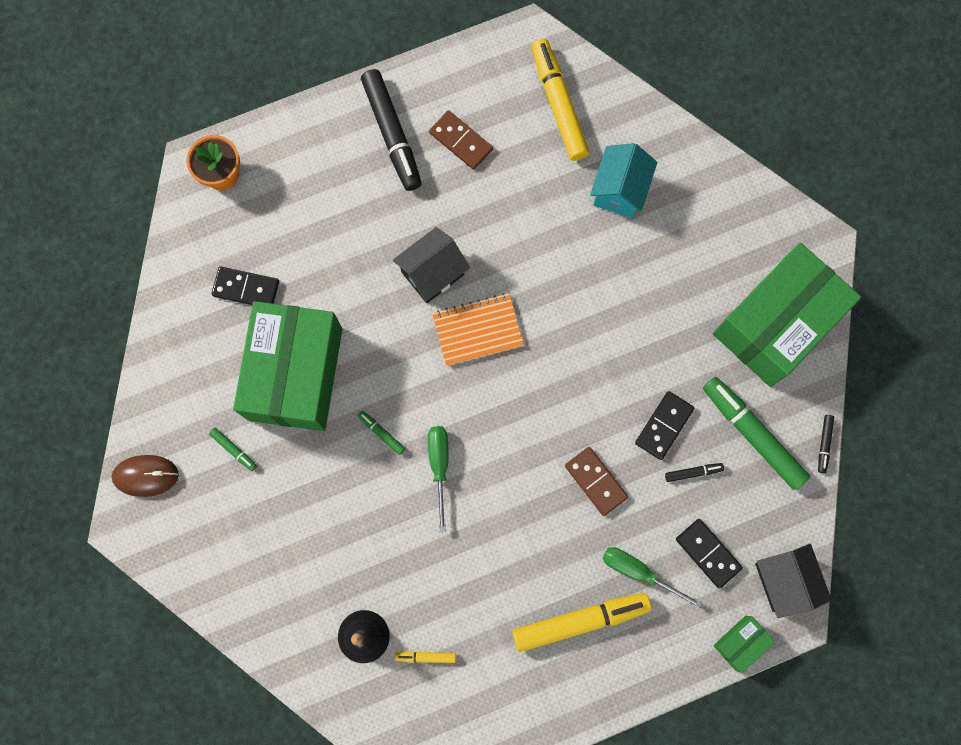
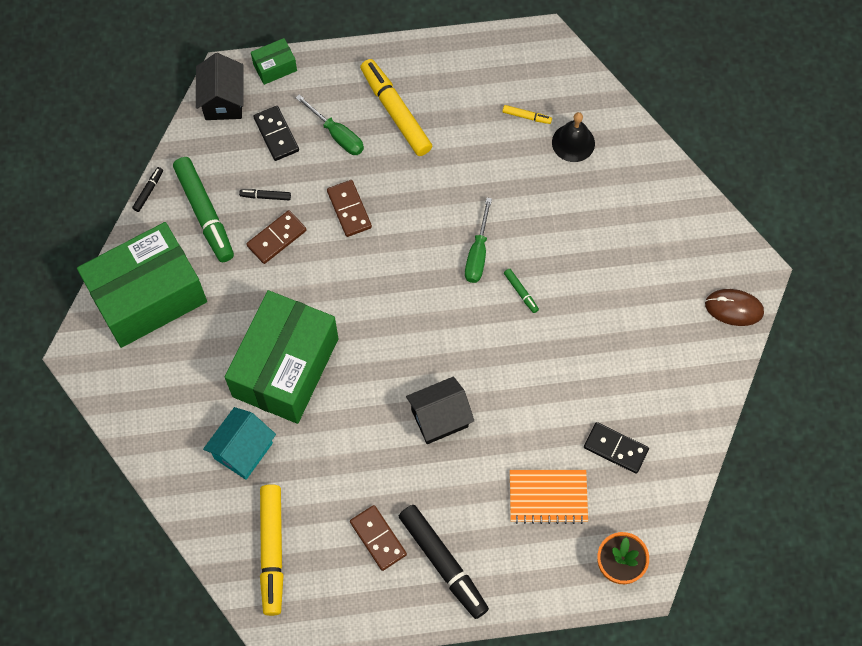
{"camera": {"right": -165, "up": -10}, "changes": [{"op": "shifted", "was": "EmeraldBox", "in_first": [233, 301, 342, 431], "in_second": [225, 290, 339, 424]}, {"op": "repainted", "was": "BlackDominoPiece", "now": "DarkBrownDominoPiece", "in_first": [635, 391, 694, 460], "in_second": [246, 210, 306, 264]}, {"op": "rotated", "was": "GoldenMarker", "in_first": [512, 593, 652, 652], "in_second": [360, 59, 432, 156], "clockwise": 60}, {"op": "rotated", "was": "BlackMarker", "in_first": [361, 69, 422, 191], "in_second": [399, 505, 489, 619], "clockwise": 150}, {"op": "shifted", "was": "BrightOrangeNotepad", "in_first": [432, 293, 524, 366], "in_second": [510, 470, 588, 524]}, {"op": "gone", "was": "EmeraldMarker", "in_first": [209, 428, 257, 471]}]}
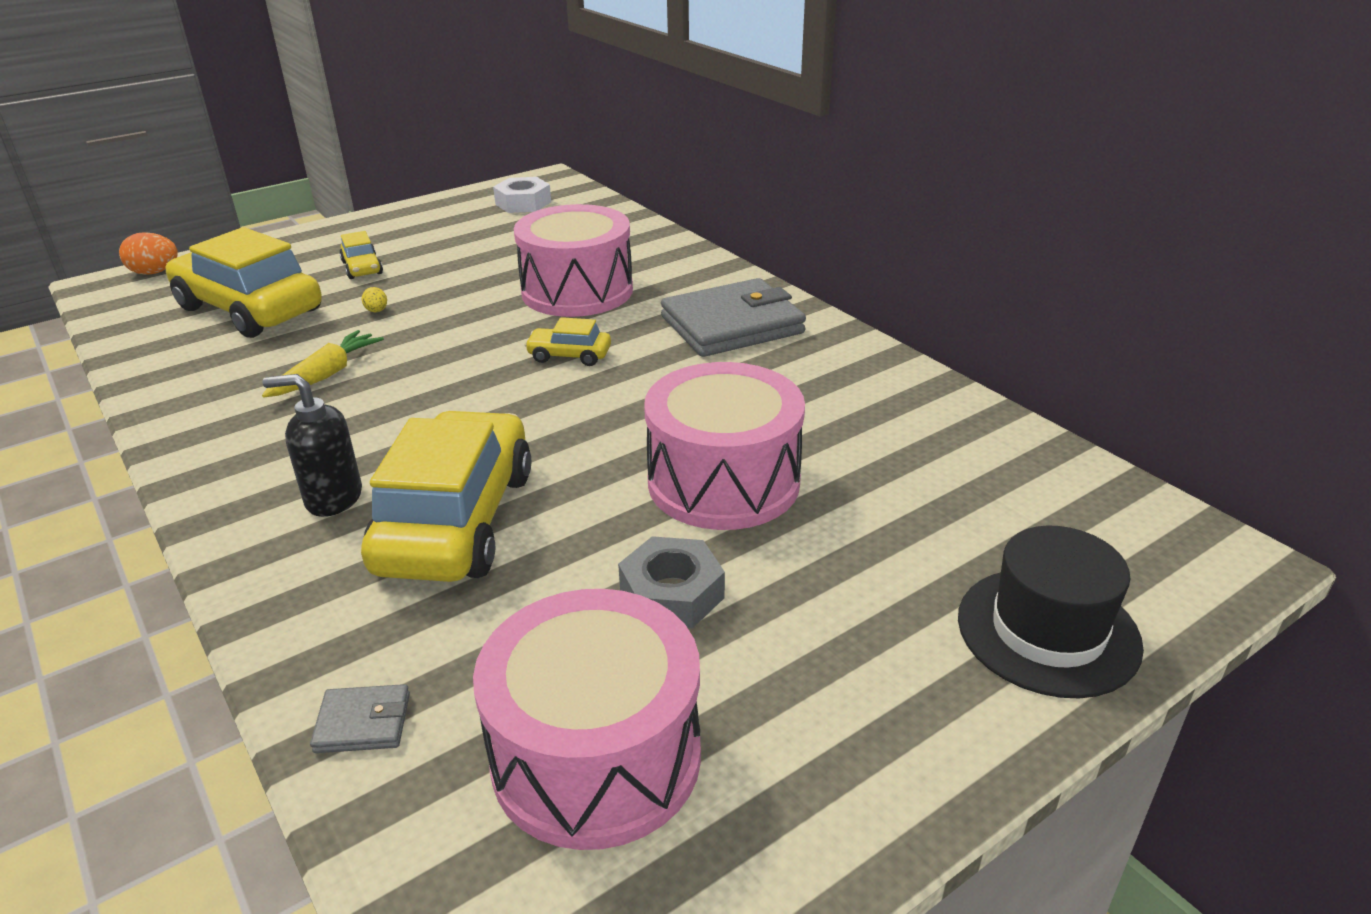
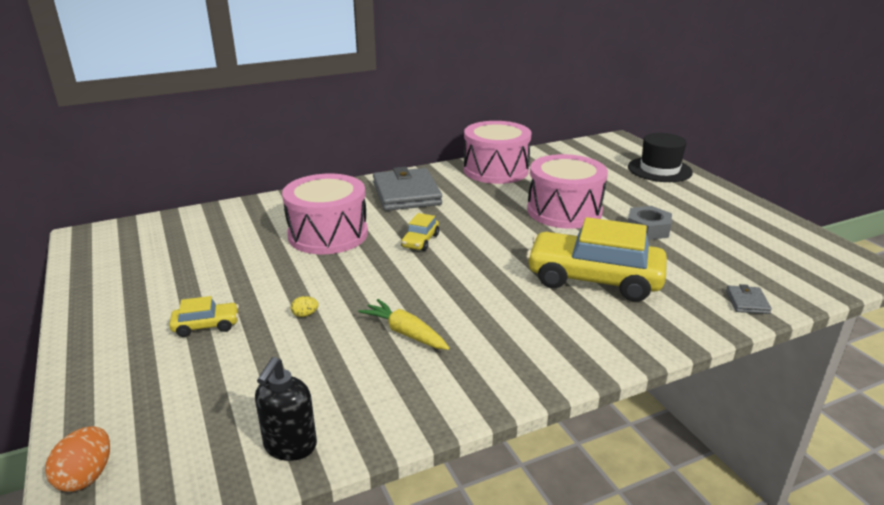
{"camera": {"right": -80, "up": -5}, "changes": [{"op": "shifted", "was": "BlackSoapDispenser", "in_first": [262, 374, 362, 517], "in_second": [255, 357, 317, 461]}, {"op": "shifted", "was": "PinkDrum", "in_first": [473, 589, 701, 850], "in_second": [464, 121, 532, 184]}, {"op": "gone", "was": "GoldenToyCar", "in_first": [166, 227, 322, 338]}, {"op": "gone", "was": "SnowWhiteNut", "in_first": [493, 177, 551, 213]}]}
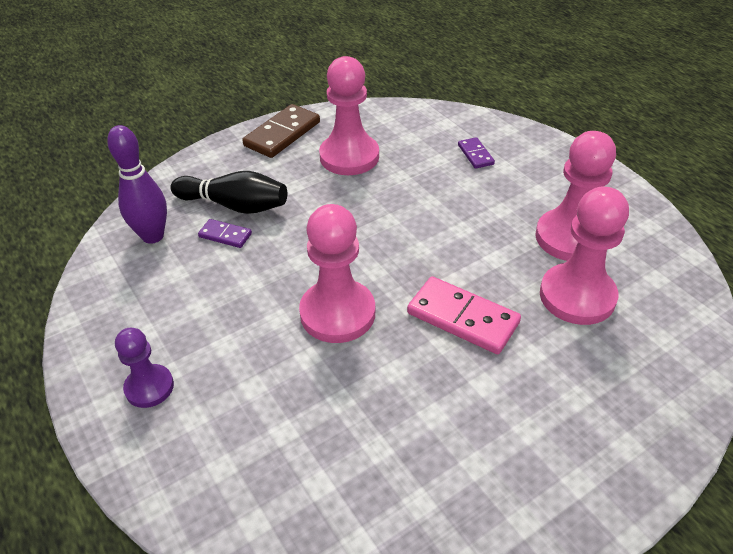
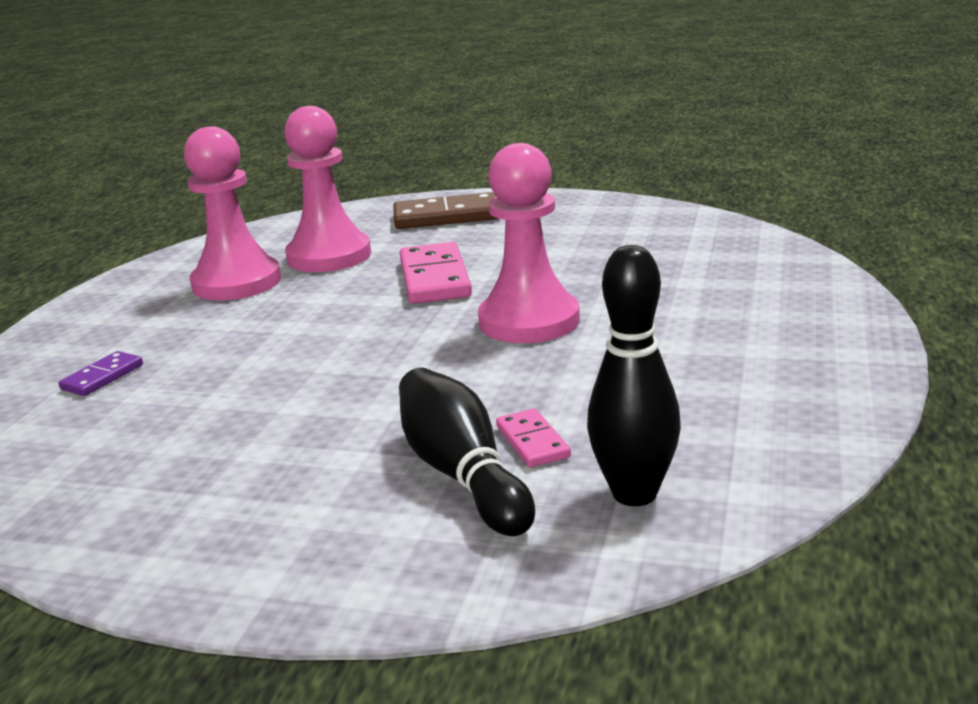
{"camera": {"right": -130, "up": -20}, "changes": [{"op": "shifted", "was": "DarkBrownDominoPiece", "in_first": [242, 104, 320, 158], "in_second": [393, 192, 499, 229]}, {"op": "repainted", "was": "RoyalPurpleDominoPiece", "now": "PinkDominoPiece", "in_first": [198, 219, 252, 248], "in_second": [496, 409, 571, 467]}, {"op": "repainted", "was": "RoyalPurpleTenpin", "now": "BlackTenpin", "in_first": [107, 125, 167, 244], "in_second": [587, 245, 681, 506]}, {"op": "gone", "was": "RoyalPurpleGamePawn", "in_first": [115, 328, 174, 408]}, {"op": "gone", "was": "PinkGamePawn", "in_first": [319, 56, 379, 175]}]}
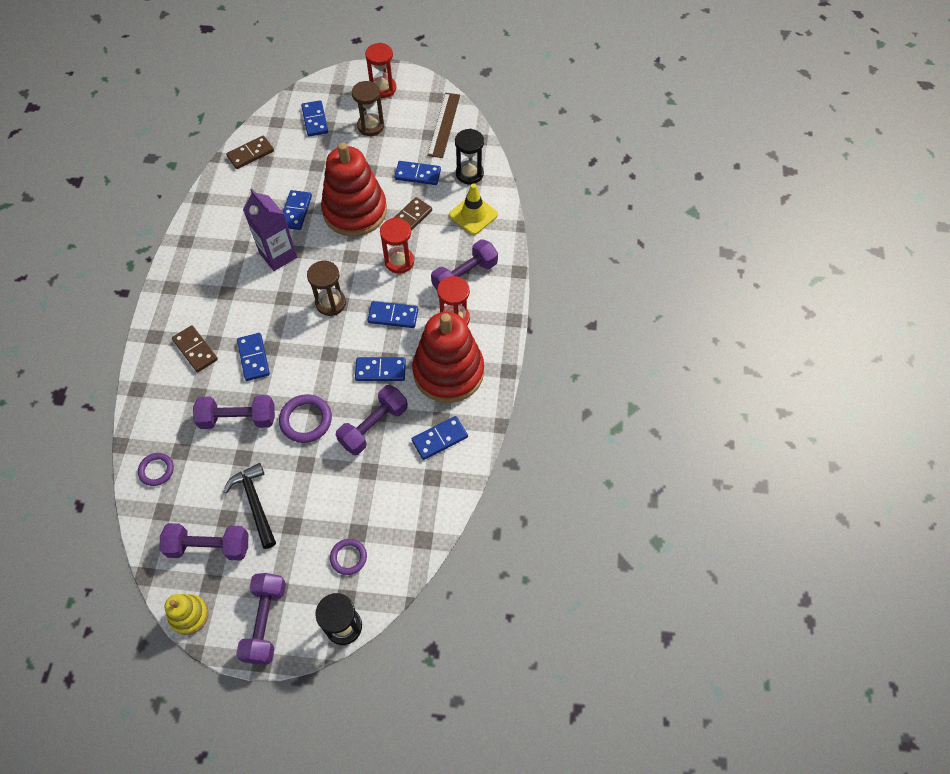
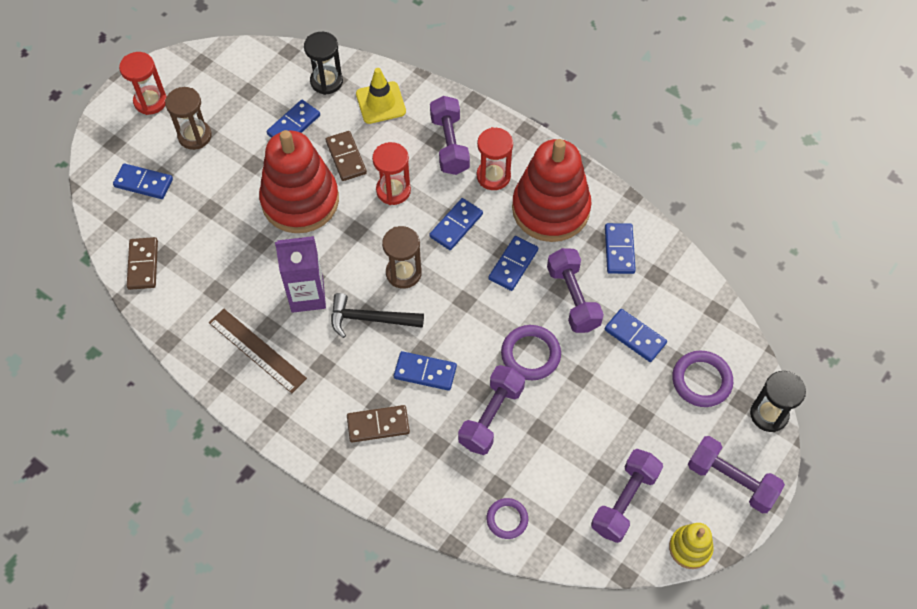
{"camera": {"right": -60, "up": 0}, "changes": [{"op": "shifted", "was": "DarkBrownStraightedge", "in_first": [427, 93, 460, 158], "in_second": [209, 309, 307, 393]}, {"op": "shifted", "was": "BlackClawHammer", "in_first": [224, 463, 276, 549], "in_second": [331, 293, 424, 338]}, {"op": "shifted", "was": "CobaltDominoPiece", "in_first": [283, 190, 312, 230], "in_second": [605, 309, 667, 362]}, {"op": "scaled", "was": "RoyalPurpleRing", "in_first": [330, 539, 367, 575], "in_second": [672, 350, 733, 407], "ratio": 1.54}]}
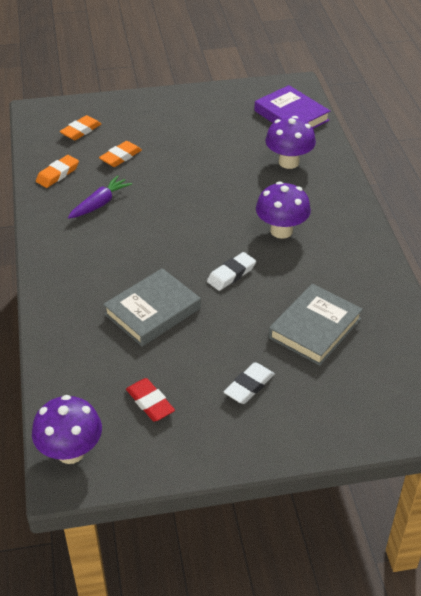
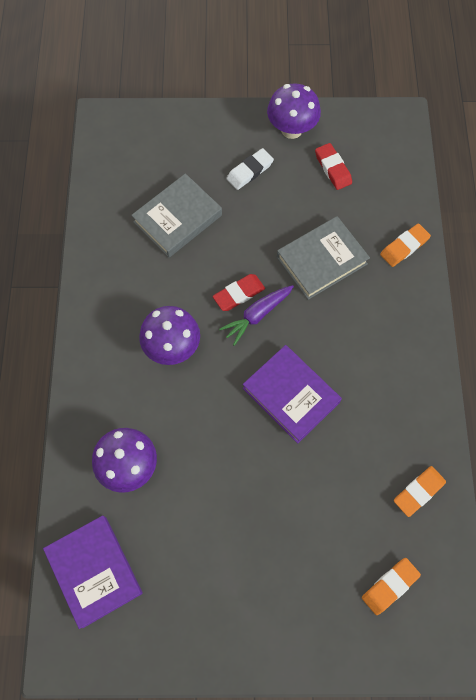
{"camera": {"right": -170, "up": 25}, "changes": [{"op": "repainted", "was": "SnowWhiteGumEraser", "now": "RedGumEraser", "in_first": [207, 252, 256, 291], "in_second": [213, 274, 265, 311]}, {"op": "shifted", "was": "RoyalPurpleToyCarrot", "in_first": [68, 175, 132, 218], "in_second": [219, 285, 294, 346]}, {"op": "new", "now": "RoyalPurpleHardcover", "in_second": [243, 345, 342, 443]}, {"op": "shifted", "was": "RoyalPurpleMushroom", "in_first": [32, 395, 102, 464], "in_second": [267, 83, 321, 139]}, {"op": "shifted", "was": "BrightOrangeGumEraser", "in_first": [99, 141, 142, 167], "in_second": [380, 223, 431, 267]}]}
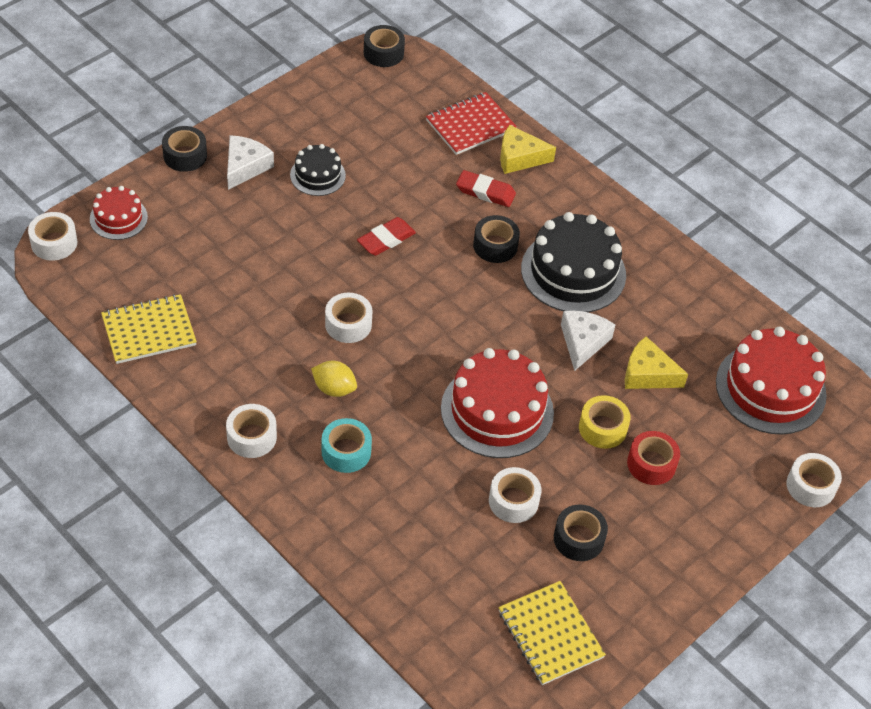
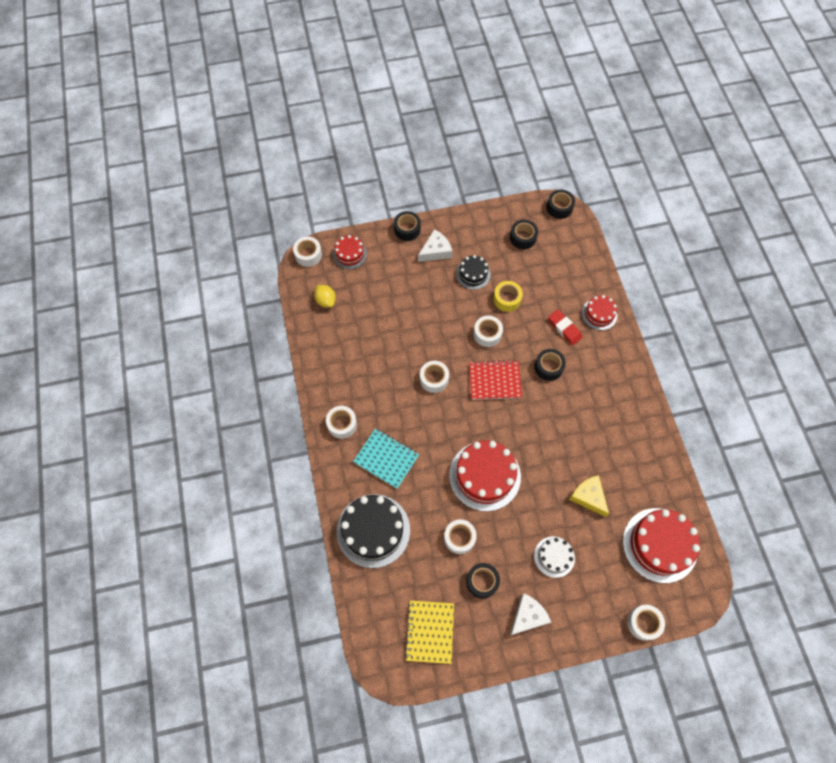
{"camera": {"right": 35, "up": 15}, "changes": [{"op": "shifted", "was": "GoldenCitrusFruit", "in_first": [311, 361, 357, 397], "in_second": [314, 285, 336, 308]}, {"op": "shifted", "was": "BlackCake", "in_first": [521, 212, 626, 312], "in_second": [337, 494, 410, 568]}, {"op": "swapped", "was": "TurquoiseRollOfTape", "now": "TurquoiseNotepad", "in_first": [322, 418, 372, 473], "in_second": [353, 429, 419, 489]}, {"op": "shifted", "was": "RedNotepad", "in_first": [426, 92, 517, 155], "in_second": [469, 360, 522, 400]}, {"op": "swapped", "was": "RedGumEraser", "now": "SnowWhiteRollOfTape", "in_first": [357, 217, 416, 256], "in_second": [473, 316, 503, 347]}, {"op": "shifted", "was": "GoldenRollOfTape", "in_first": [579, 395, 631, 449], "in_second": [493, 281, 523, 312]}, {"op": "new", "now": "BlackRollOfTape", "in_second": [510, 220, 538, 249]}, {"op": "shifted", "was": "SnowWhiteCheese", "in_first": [561, 311, 615, 371], "in_second": [510, 593, 551, 636]}, {"op": "swapped", "was": "RedRollOfTape", "now": "SnowWhiteCake", "in_first": [627, 431, 680, 485], "in_second": [534, 536, 575, 578]}, {"op": "swapped", "was": "GoldenCheese", "now": "RedCake", "in_first": [500, 125, 556, 174], "in_second": [582, 295, 617, 330]}, {"op": "gone", "was": "GoldenNotepad", "in_first": [101, 294, 197, 364]}]}
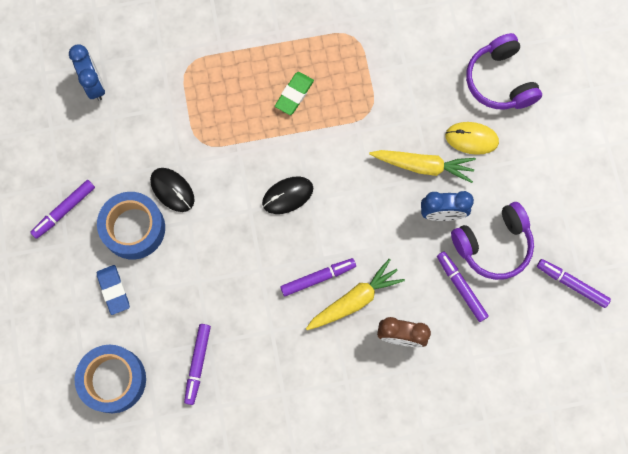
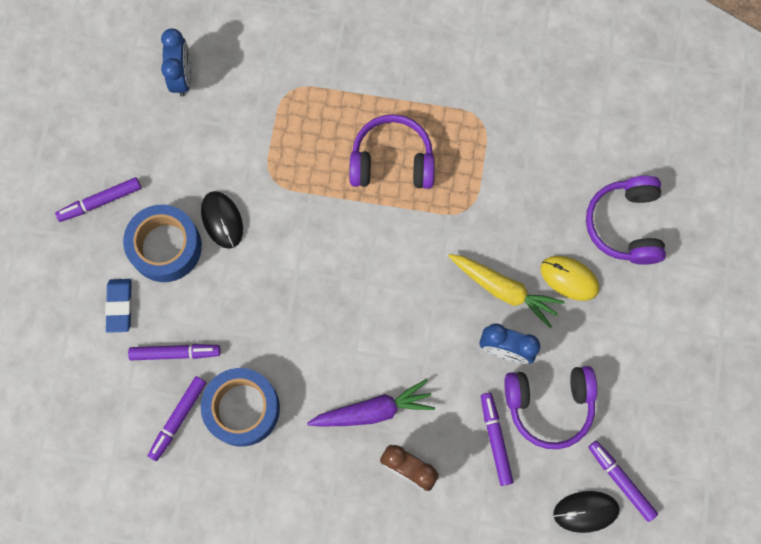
{"camera": {"right": 20, "up": 0}, "changes": [{"op": "shifted", "was": "RoyalPurpleMarker", "in_first": [280, 258, 356, 296], "in_second": [128, 344, 221, 360]}, {"op": "shifted", "was": "CobaltRollOfTape", "in_first": [75, 345, 146, 413], "in_second": [201, 368, 280, 447]}, {"op": "repainted", "was": "GoldenToyCarrot", "now": "RoyalPurpleToyCarrot", "in_first": [306, 259, 405, 330], "in_second": [307, 379, 435, 426]}, {"op": "swapped", "was": "EmeraldGumEraser", "now": "RoyalPurpleOverEarHeadphones", "in_first": [275, 72, 314, 115], "in_second": [350, 114, 435, 189]}, {"op": "shifted", "was": "BlackComputerMouse", "in_first": [262, 176, 313, 214], "in_second": [553, 491, 619, 533]}]}
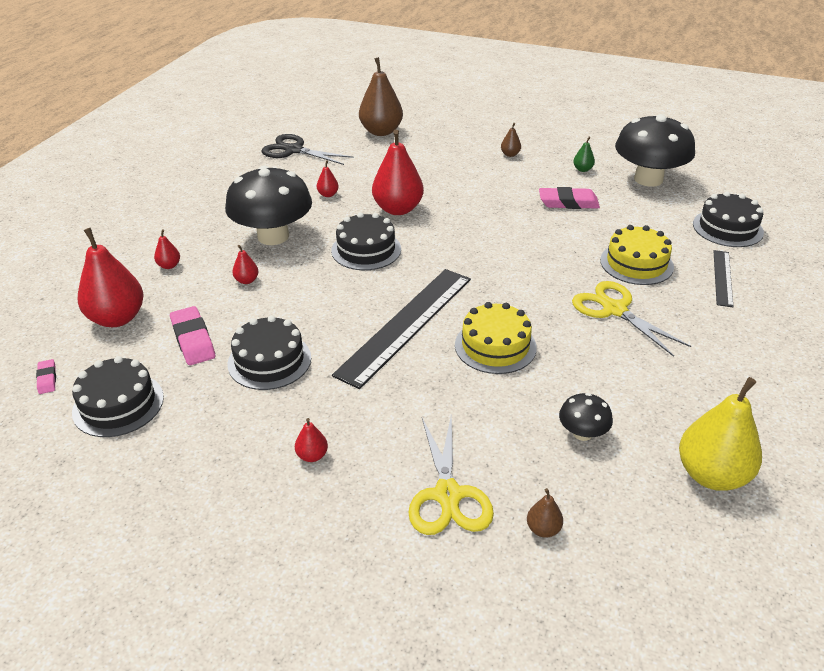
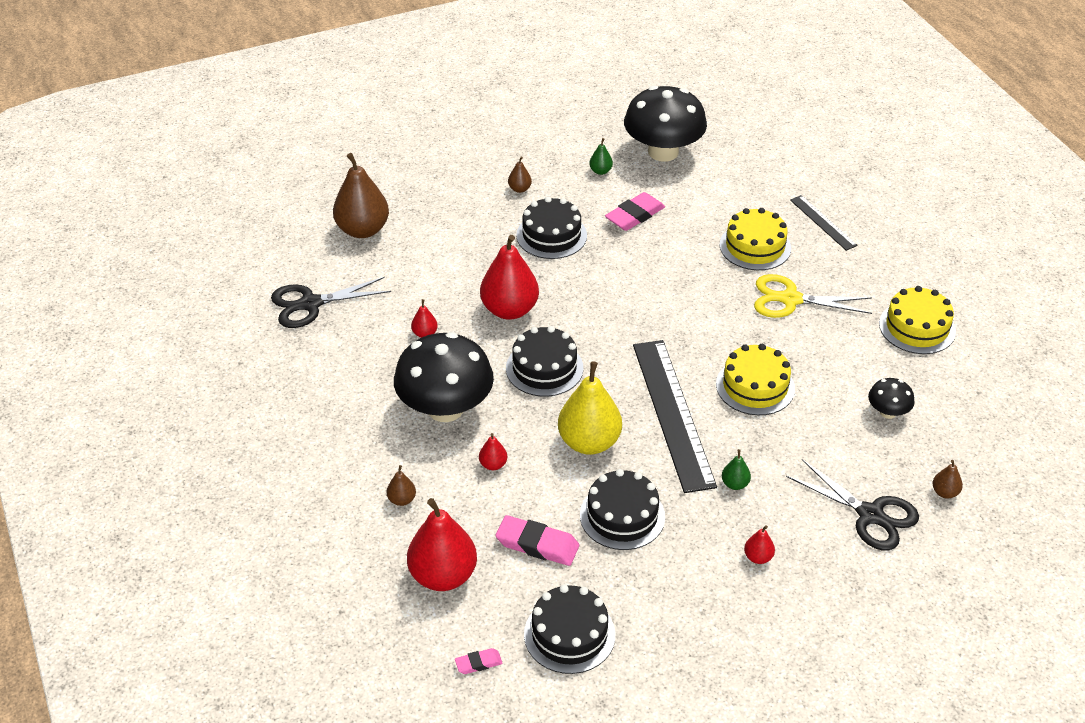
{"camera": {"right": -45, "up": 5}, "changes": [{"op": "repainted", "was": "RedToyPear", "now": "DarkBrownToyPear", "in_first": [154, 230, 180, 269], "in_second": [387, 465, 416, 506]}, {"op": "rotated", "was": "PinkGumEraser", "in_first": [36, 359, 56, 394], "in_second": [455, 648, 503, 674], "clockwise": -45}, {"op": "shifted", "was": "BlackCake", "in_first": [693, 191, 764, 247], "in_second": [516, 197, 587, 259]}, {"op": "shifted", "was": "GoldenToyPear", "in_first": [679, 377, 762, 491], "in_second": [558, 361, 622, 455]}, {"op": "new", "now": "EmeraldToyPear", "in_second": [722, 449, 751, 490]}, {"op": "repainted", "was": "GoldenScissors", "now": "BlackScissors", "in_first": [408, 415, 494, 535], "in_second": [786, 459, 919, 551]}, {"op": "new", "now": "GoldenCake", "in_second": [879, 286, 956, 354]}]}
